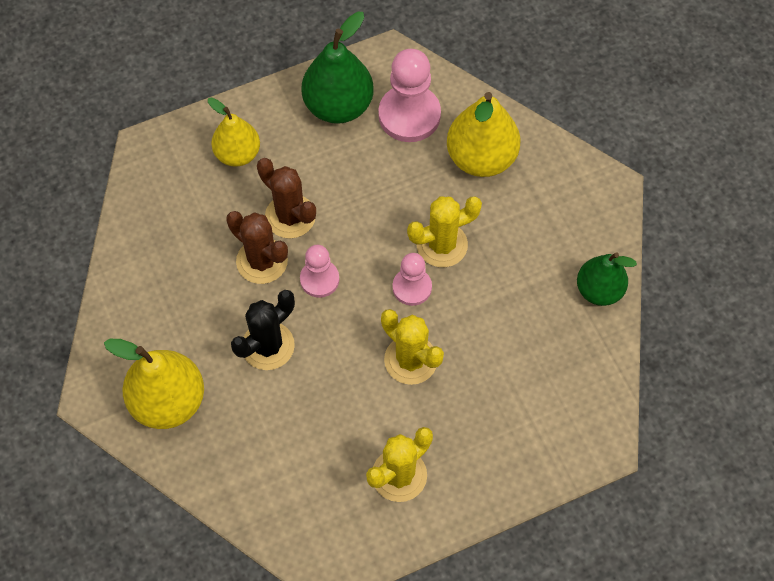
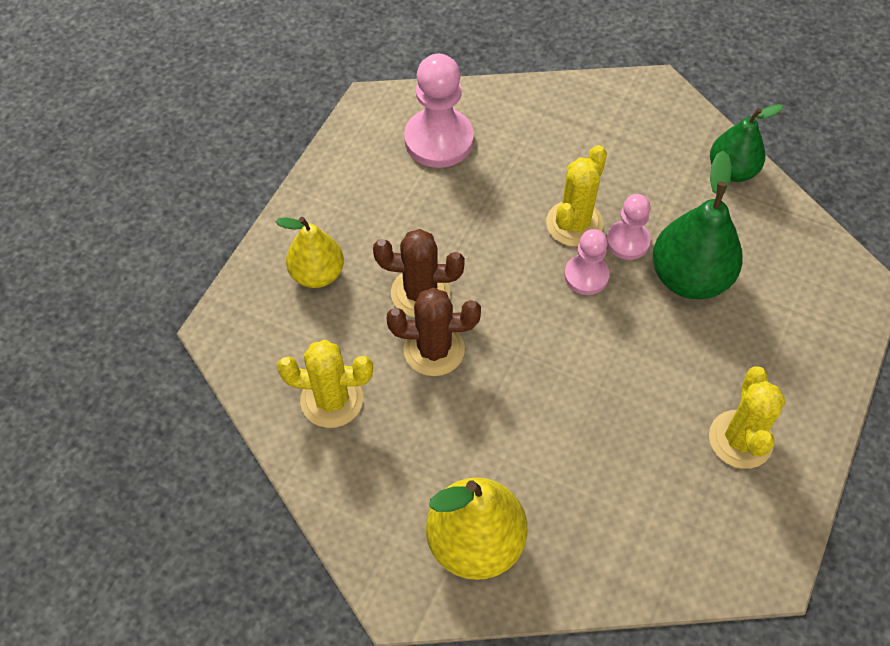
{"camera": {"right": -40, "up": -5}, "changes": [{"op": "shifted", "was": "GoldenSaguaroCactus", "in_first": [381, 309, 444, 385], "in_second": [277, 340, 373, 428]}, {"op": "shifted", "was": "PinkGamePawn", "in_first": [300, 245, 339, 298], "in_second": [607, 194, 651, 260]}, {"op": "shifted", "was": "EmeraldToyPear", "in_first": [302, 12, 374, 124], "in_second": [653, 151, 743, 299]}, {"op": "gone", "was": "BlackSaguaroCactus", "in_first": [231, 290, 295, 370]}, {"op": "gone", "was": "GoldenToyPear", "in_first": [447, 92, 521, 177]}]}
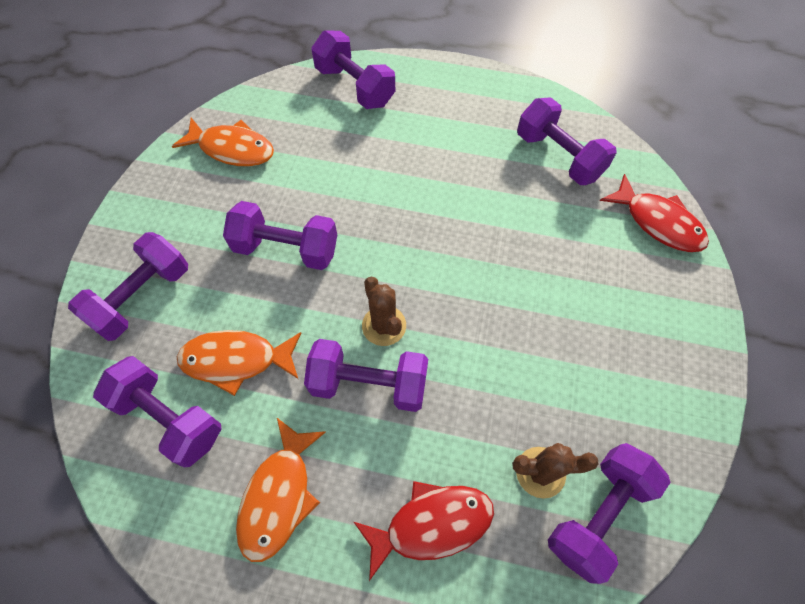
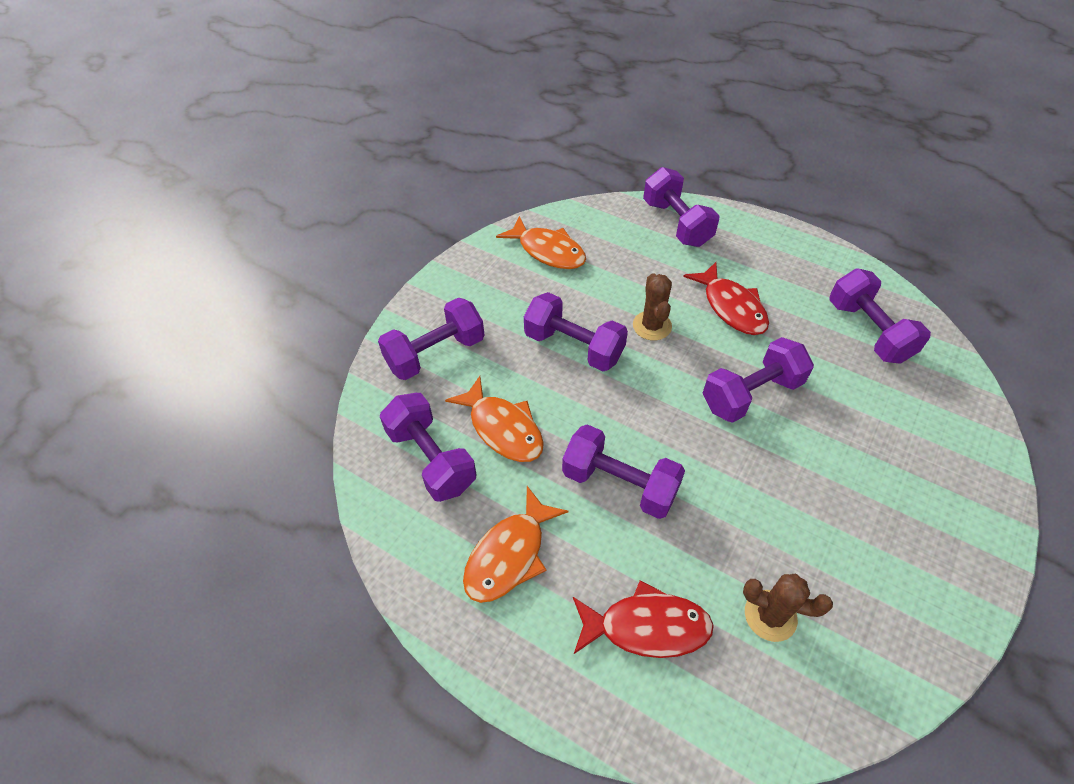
{"camera": {"right": 20, "up": -10}, "changes": [{"op": "rotated", "was": "BrightOrangeFish", "in_first": [177, 330, 301, 396], "in_second": [445, 376, 544, 462], "clockwise": -150}, {"op": "shifted", "was": "DarkBrownSaguaroCactus", "in_first": [362, 277, 406, 346], "in_second": [633, 273, 672, 340]}, {"op": "shifted", "was": "RedFish", "in_first": [600, 174, 709, 252], "in_second": [683, 262, 769, 335]}, {"op": "shifted", "was": "RoyalPurpleDumbbell", "in_first": [548, 443, 671, 584], "in_second": [703, 337, 814, 423]}]}
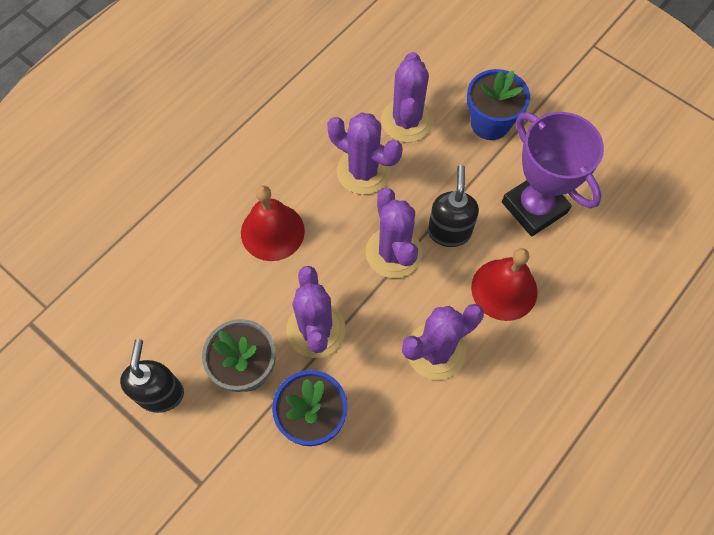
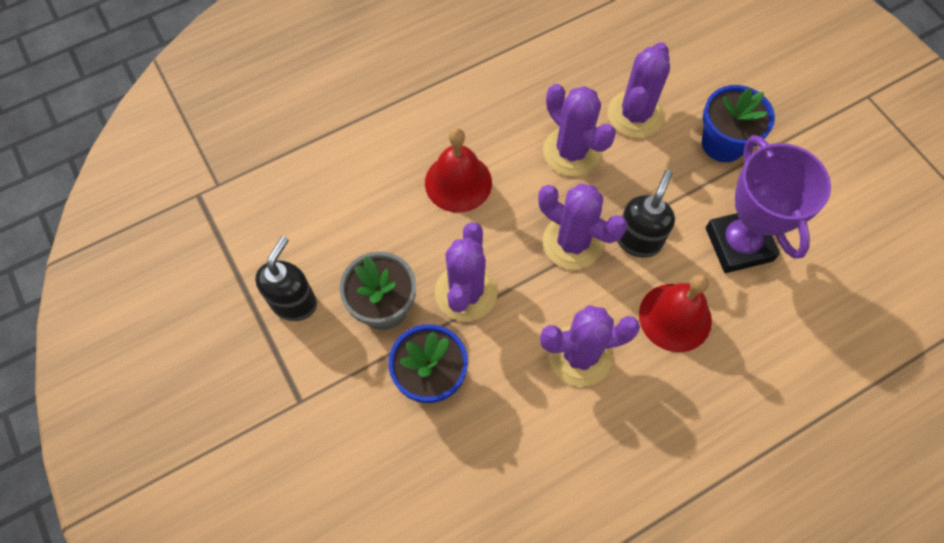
{"camera": {"right": 20, "up": 0}, "changes": [{"op": "rotated", "was": "RoyalPurpleSaguaroCactus", "in_first": [365, 188, 422, 278], "in_second": [538, 183, 628, 270], "clockwise": -60}]}
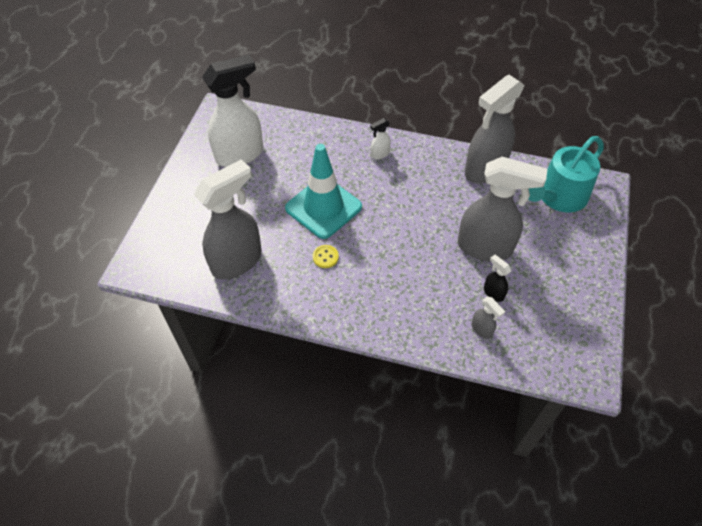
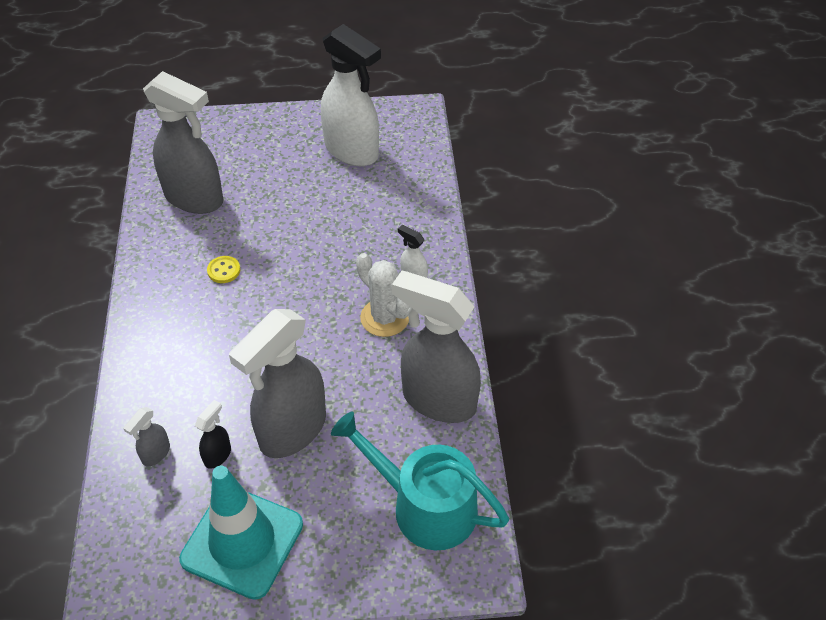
{"camera": {"right": 70, "up": -5}, "changes": [{"op": "shifted", "was": "TurquoiseTrafficCone", "in_first": [285, 144, 362, 239], "in_second": [179, 466, 303, 600]}, {"op": "rotated", "was": "GreySprayCleaner", "in_first": [458, 157, 547, 261], "in_second": [229, 309, 326, 458], "clockwise": 45}, {"op": "new", "now": "SnowWhiteSaguaroCactus", "in_second": [356, 253, 410, 337]}]}
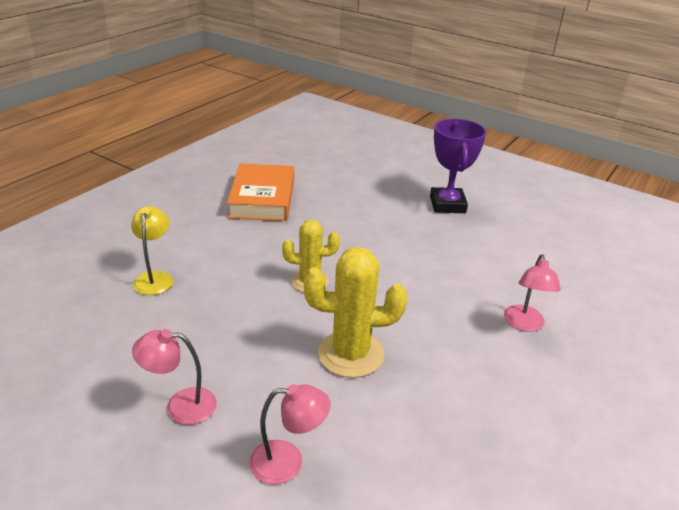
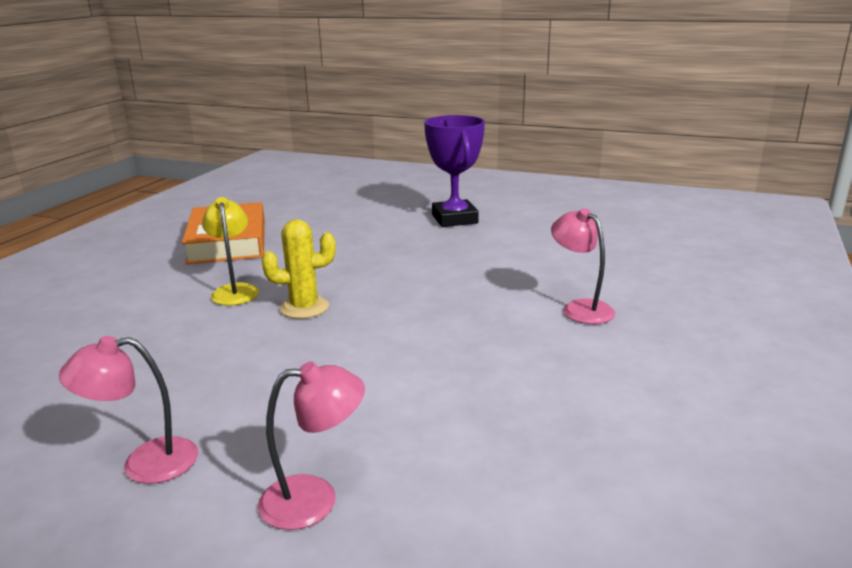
{"camera": {"right": -10, "up": -10}, "changes": [{"op": "shifted", "was": "GoldenReadingLamp", "in_first": [131, 206, 173, 295], "in_second": [202, 197, 259, 306]}, {"op": "rotated", "was": "PinkReadingLamp", "in_first": [504, 254, 561, 332], "in_second": [551, 208, 615, 324], "clockwise": 150}, {"op": "gone", "was": "GoldenSaguaroCactus", "in_first": [304, 247, 407, 378]}]}
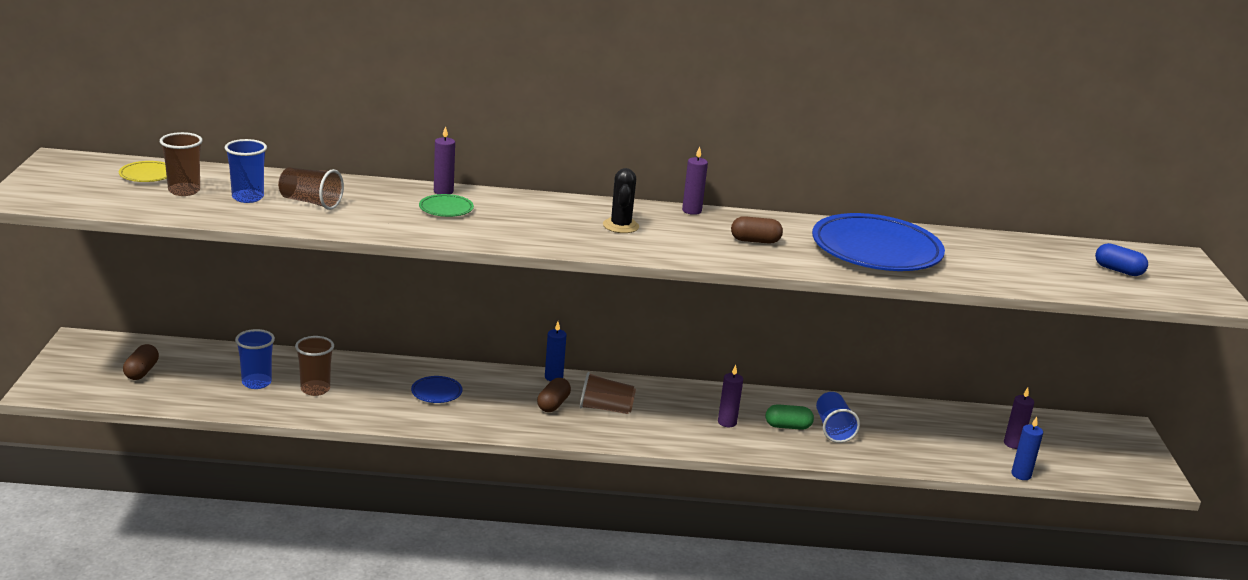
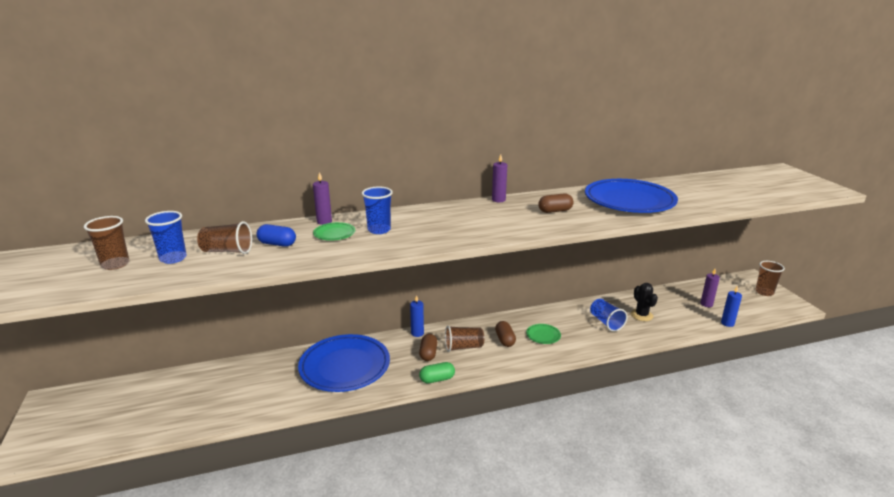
{"camera": {"right": -15, "up": 0}, "changes": [{"op": "shifted", "was": "CobaltCapsule", "in_first": [1095, 243, 1148, 276], "in_second": [257, 224, 296, 247]}, {"op": "scaled", "was": "CobaltDinnerPlate", "in_first": [411, 376, 462, 403], "in_second": [298, 334, 390, 392], "ratio": 2.43}, {"op": "shifted", "was": "CobaltTumbler", "in_first": [235, 329, 275, 389], "in_second": [362, 187, 393, 234]}, {"op": "shifted", "was": "EmeraldCapsule", "in_first": [766, 404, 814, 430], "in_second": [419, 362, 455, 383]}, {"op": "shifted", "was": "DarkBrownCapsule", "in_first": [123, 344, 159, 380], "in_second": [495, 321, 516, 347]}, {"op": "swapped", "was": "RoyalPurpleWaxCandle", "now": "EmeraldDinnerPlate", "in_first": [718, 365, 743, 427], "in_second": [526, 324, 561, 344]}, {"op": "shifted", "was": "BlackSaguaroCactus", "in_first": [603, 168, 639, 233], "in_second": [631, 283, 658, 321]}, {"op": "shifted", "was": "DarkBrownTumbler", "in_first": [295, 336, 334, 396], "in_second": [755, 261, 785, 296]}, {"op": "gone", "was": "GoldenDinnerPlate", "in_first": [119, 161, 167, 182]}]}
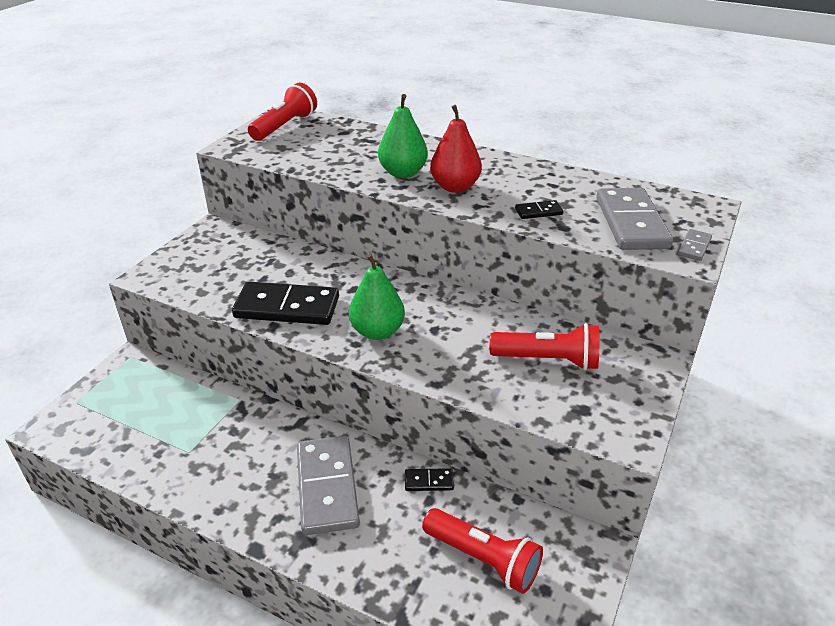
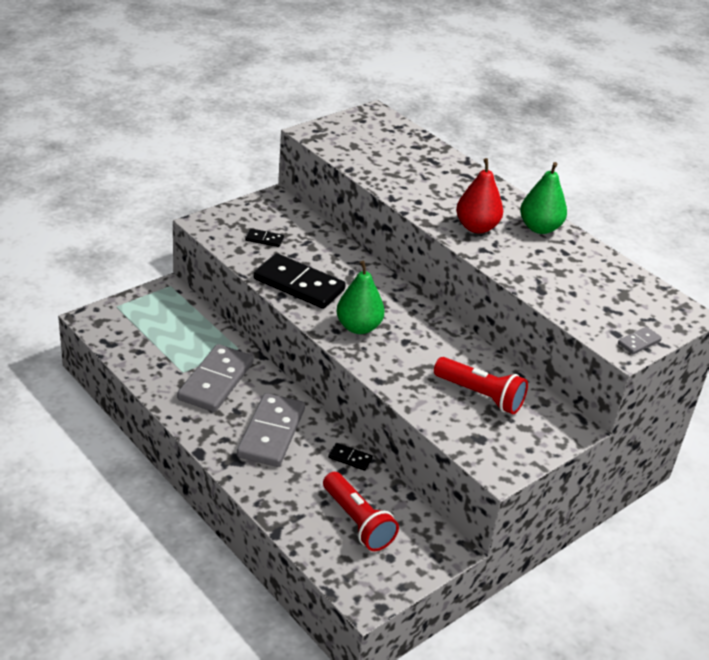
{"camera": {"right": 20, "up": 0}, "changes": [{"op": "shifted", "was": "GreyDominoPiece", "in_first": [596, 188, 673, 250], "in_second": [177, 344, 254, 412]}, {"op": "shifted", "was": "BlackDominoPiece", "in_first": [515, 200, 564, 219], "in_second": [245, 228, 284, 247]}, {"op": "shifted", "was": "EmeraldToyPear", "in_first": [378, 94, 428, 178], "in_second": [520, 162, 567, 234]}, {"op": "gone", "was": "RedFlashlight", "in_first": [248, 83, 317, 141]}]}
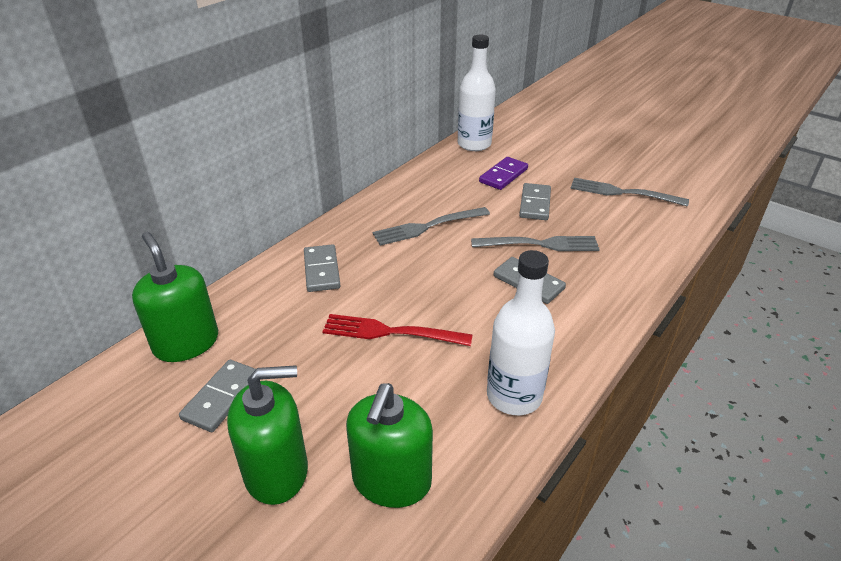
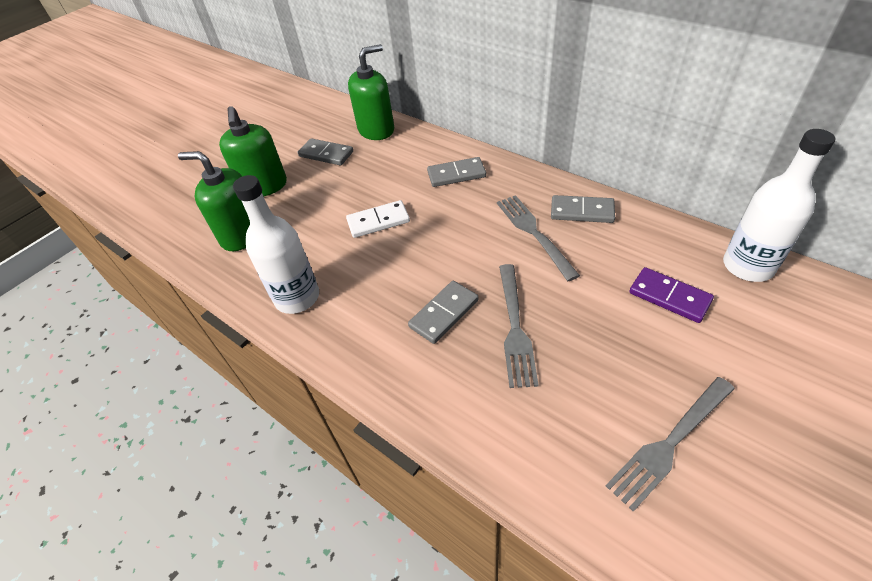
{"camera": {"right": 95, "up": 10}, "changes": [{"op": "swapped", "was": "RedFork", "now": "SnowWhiteDominoPiece", "in_first": [322, 314, 473, 346], "in_second": [346, 200, 410, 238]}, {"op": "shifted", "was": "GreyDominoPiece", "in_first": [519, 183, 551, 220], "in_second": [551, 195, 615, 223]}, {"op": "rotated", "was": "GreyFork", "in_first": [570, 178, 689, 207], "in_second": [606, 377, 735, 512], "clockwise": -150}]}
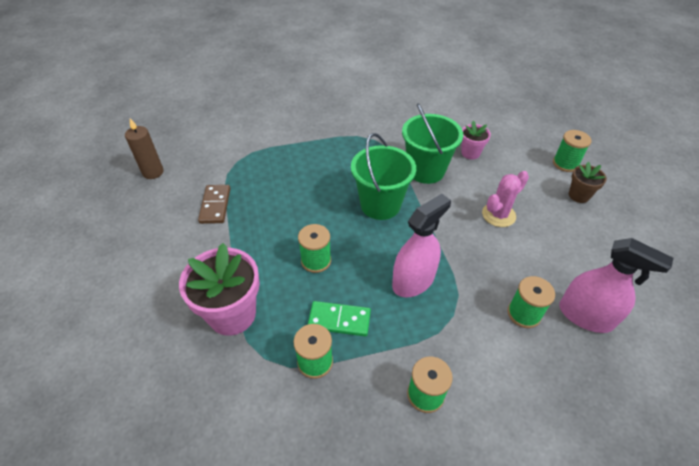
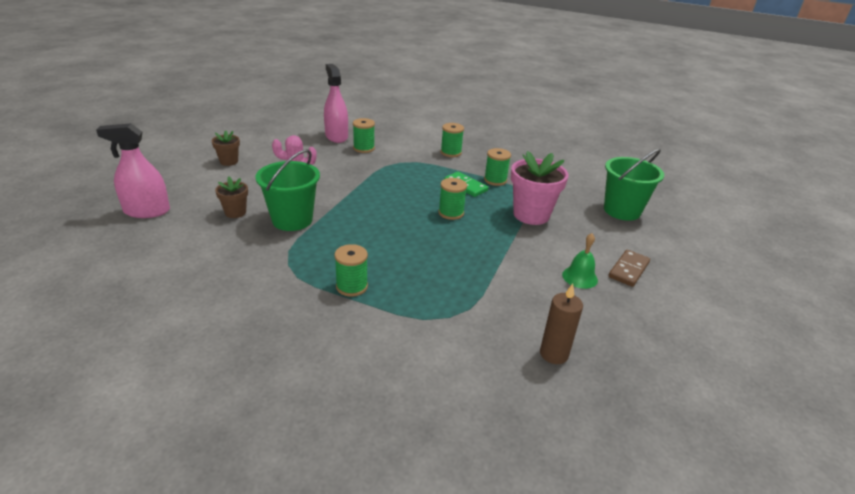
{"camera": {"right": -145, "up": -15}, "changes": [{"op": "shifted", "was": "PinkSprayCleaner", "in_first": [392, 194, 451, 298], "in_second": [96, 123, 170, 218]}, {"op": "repainted", "was": "PinkPlantPot", "now": "DarkBrownPlantPot", "in_first": [462, 121, 491, 159], "in_second": [215, 176, 248, 218]}, {"op": "shifted", "was": "EmeraldSpool", "in_first": [553, 130, 591, 172], "in_second": [334, 244, 368, 297]}, {"op": "new", "now": "EmeraldBell", "in_second": [562, 233, 598, 289]}, {"op": "shifted", "was": "EmeraldSandBucket", "in_first": [351, 133, 416, 220], "in_second": [604, 149, 664, 221]}, {"op": "shifted", "was": "DarkBrownDominoPiece", "in_first": [198, 185, 231, 224], "in_second": [608, 250, 650, 287]}]}
